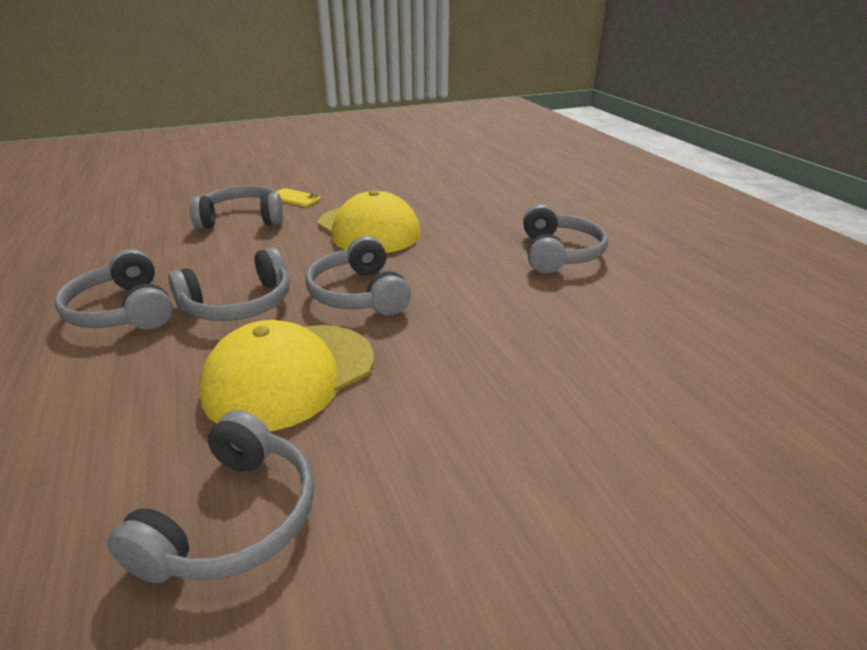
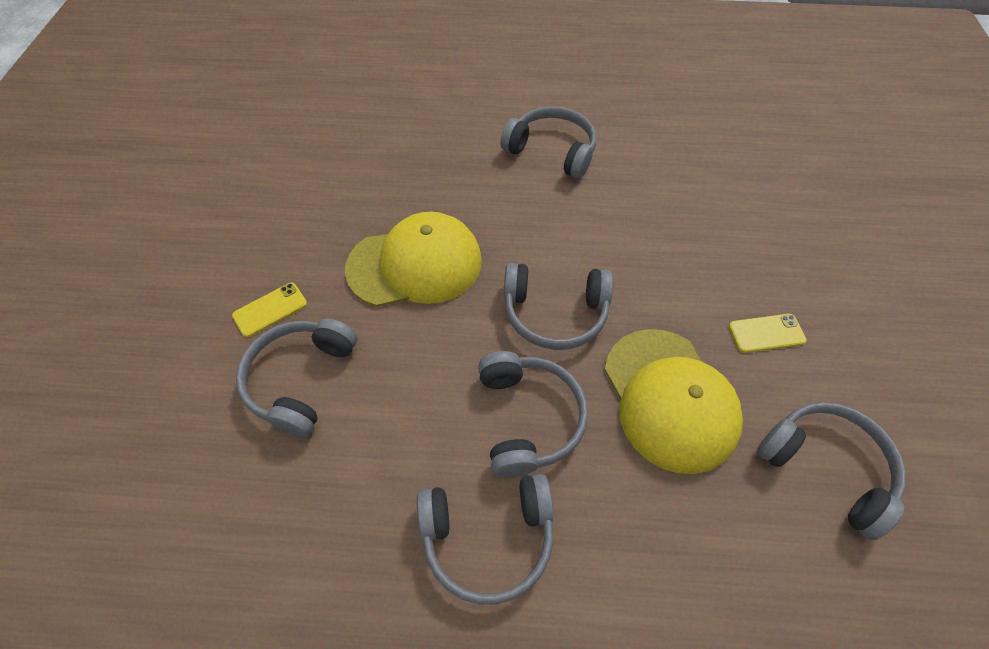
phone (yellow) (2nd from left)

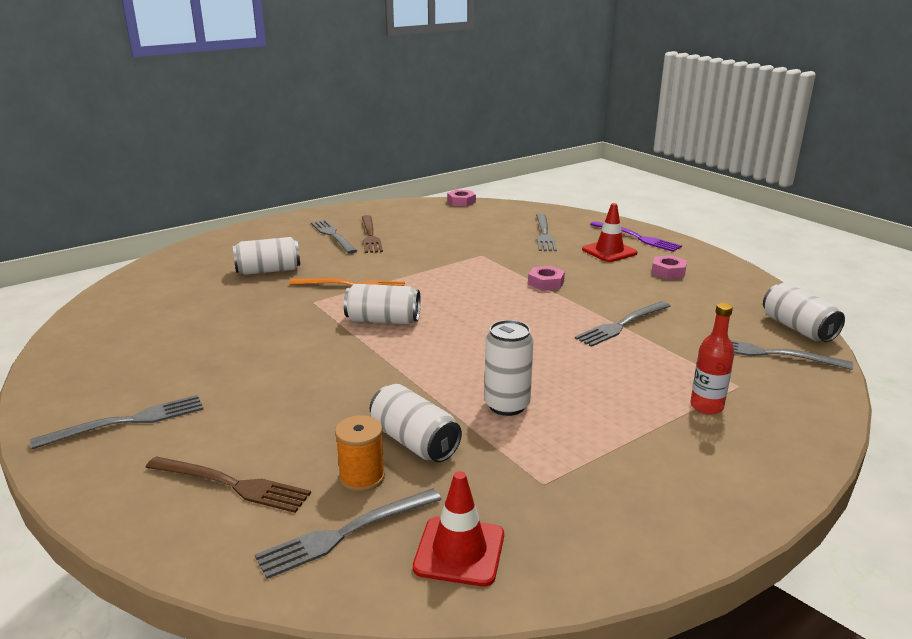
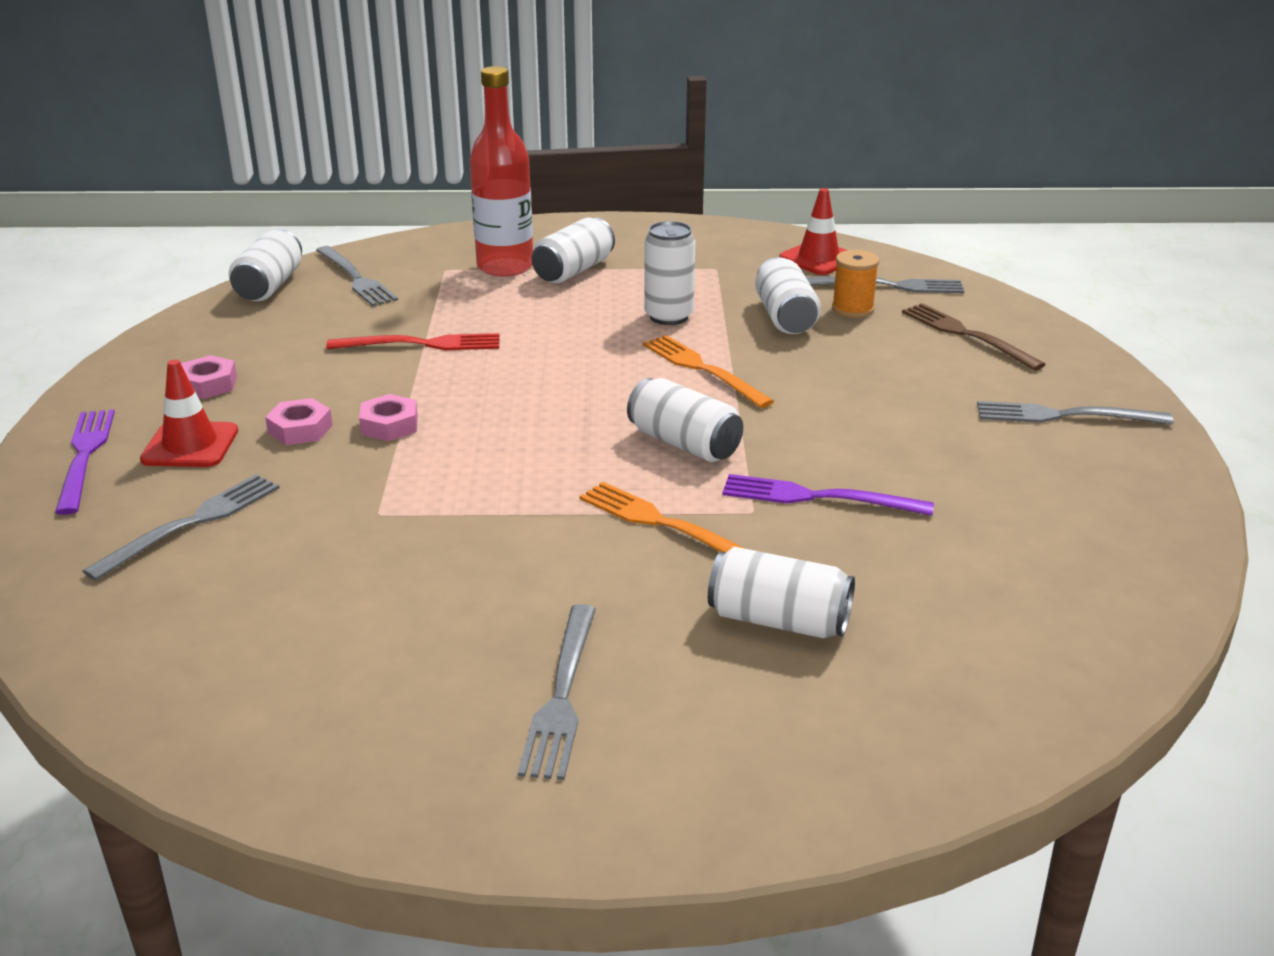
fork (brown) (2nd from left in the first image)
can (white) (2nd from left)
fork (orange) (2nd from left)
fork (purple) (2nd from left)
nut (pink) (2nd from left)
fork (red)
bottle (red)

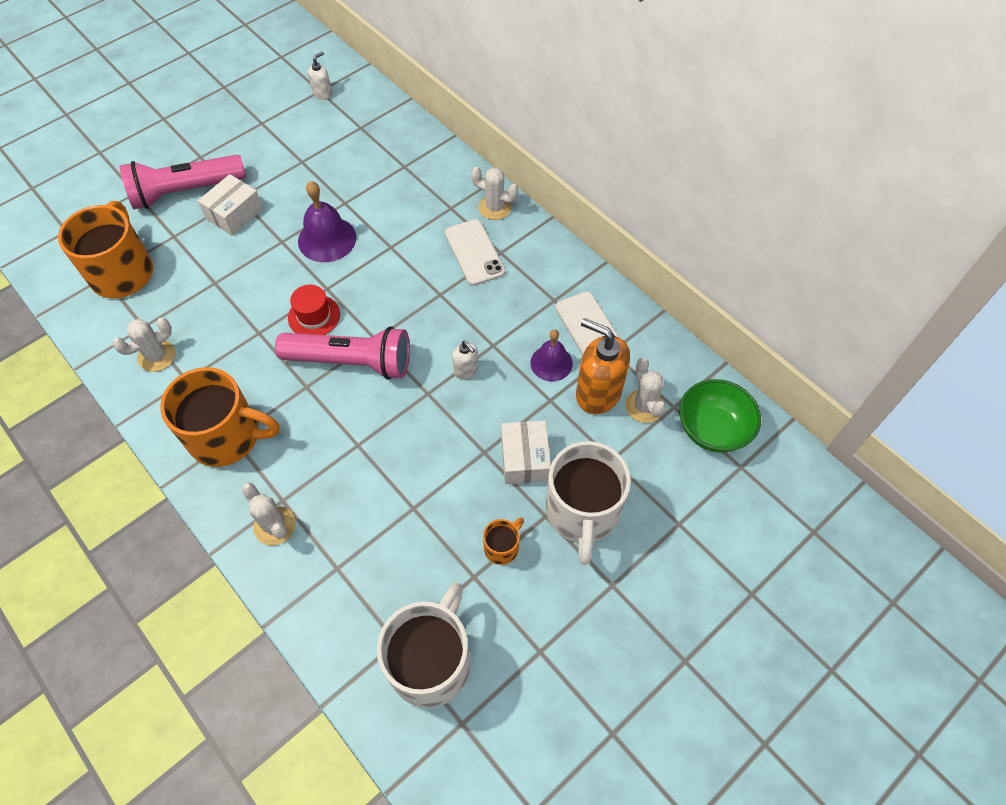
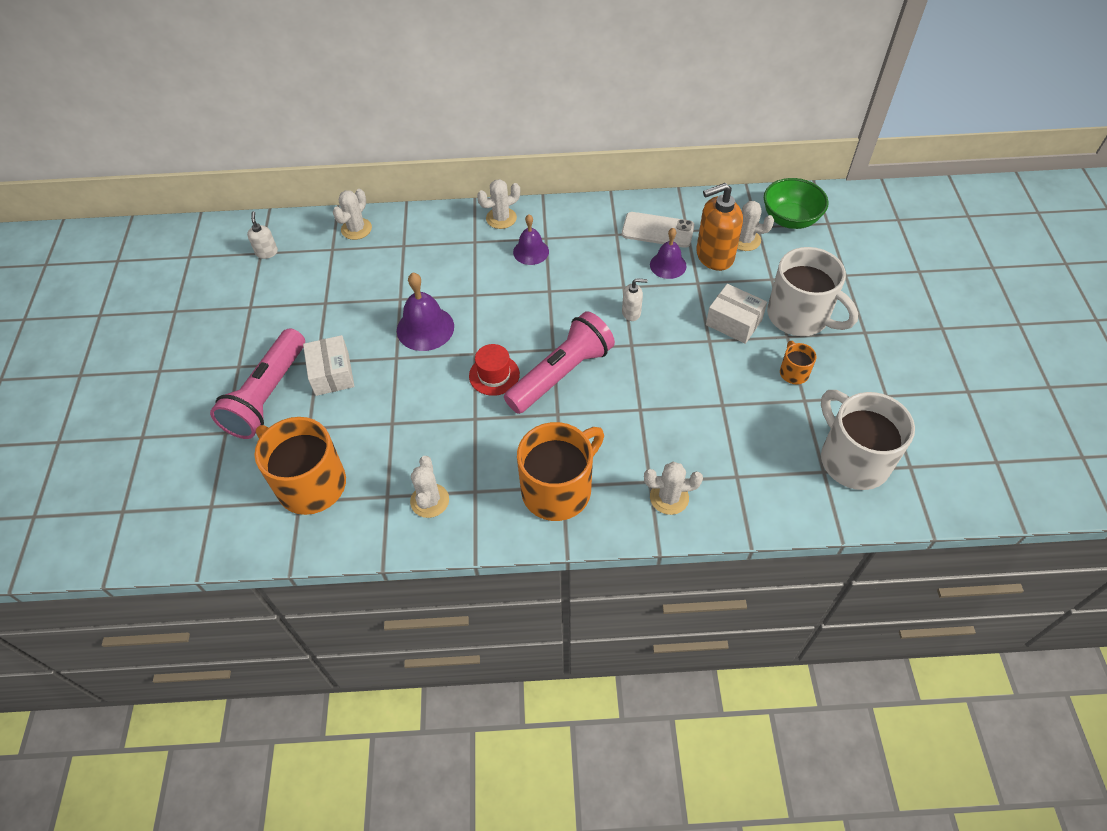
cactus (white) (1st from left)
bell (purple) (2nd from left)

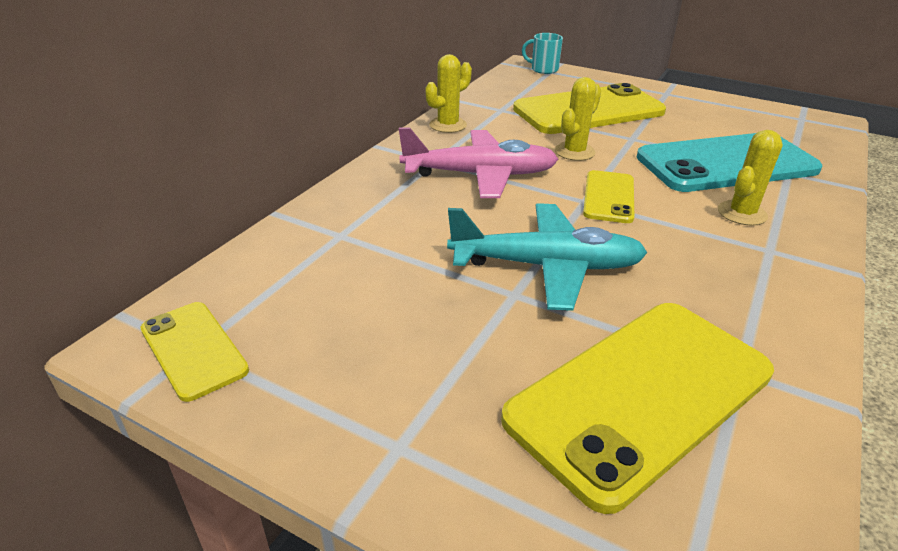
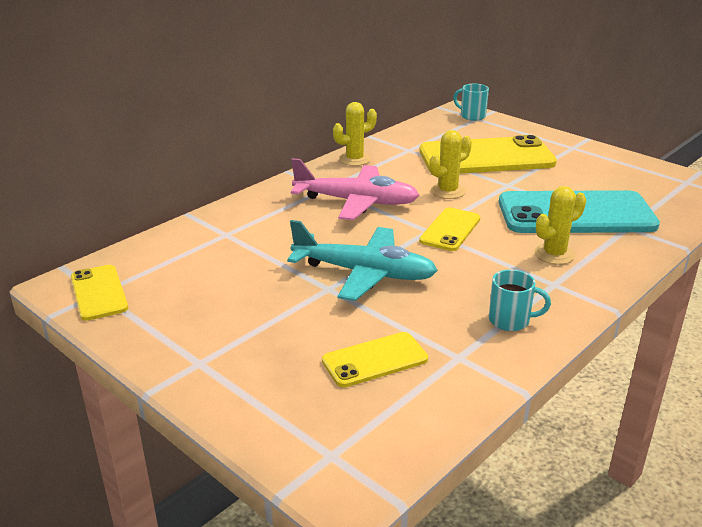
mug (turquoise) (2nd from left)
phone (yellow) (2nd from left)

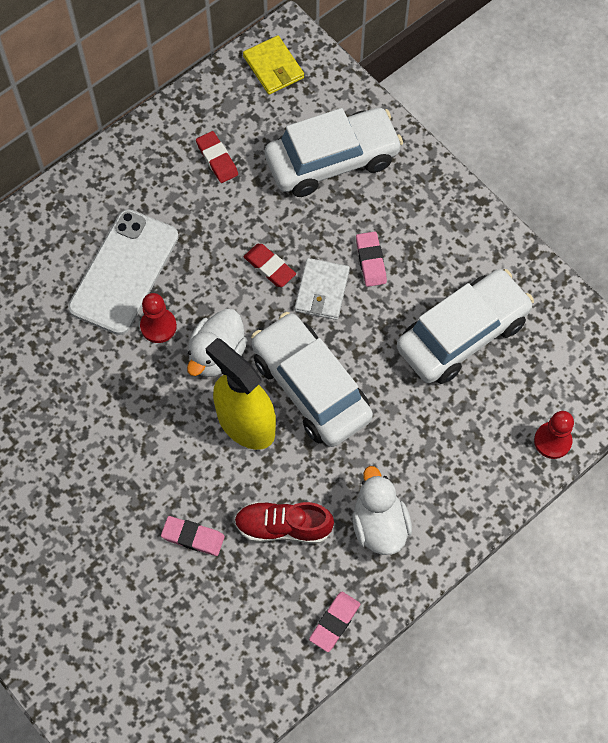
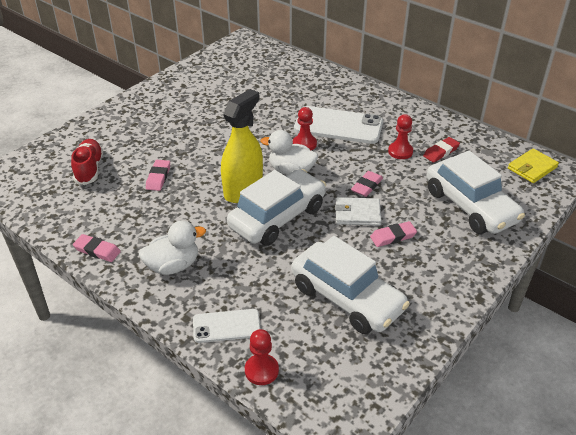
phone (white) (1st from left)
pawn (red) (3rd from left)
shoe (red)
eraser (pink) (3rd from left)

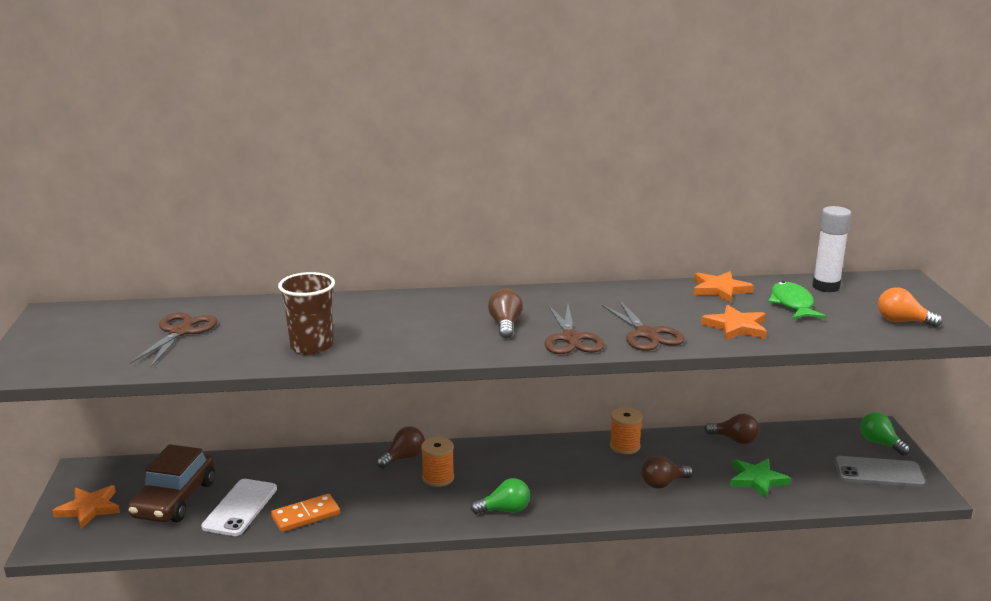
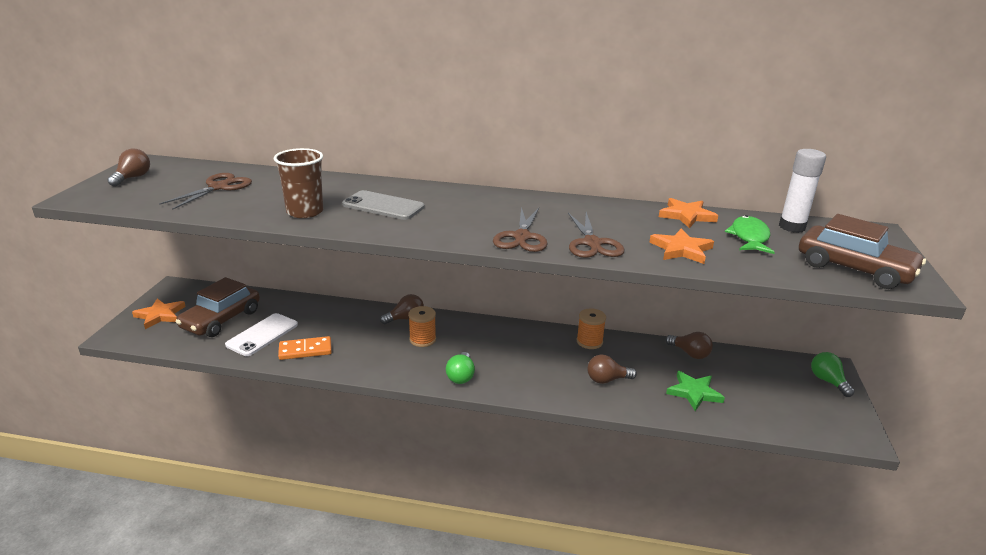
light bulb (brown) (1st from left)
phone (grey)
car (brown) (2nd from left)
light bulb (green) (1st from left)

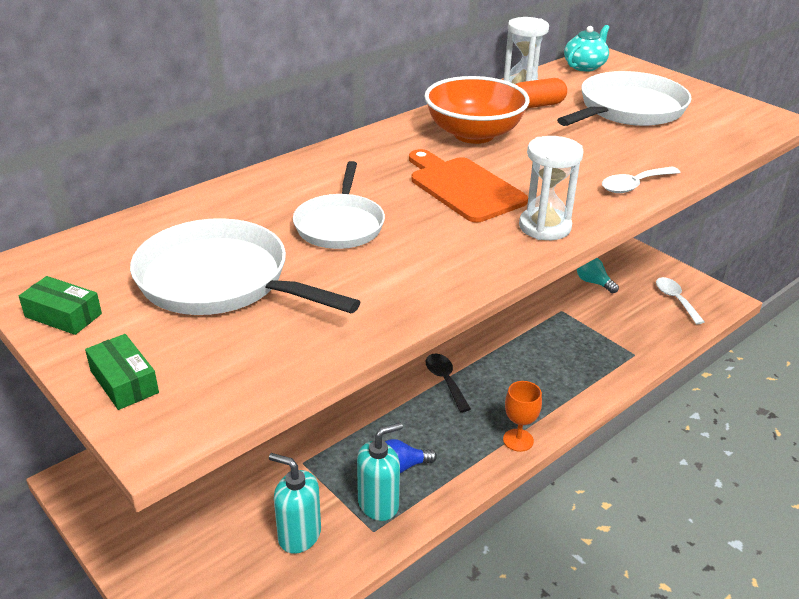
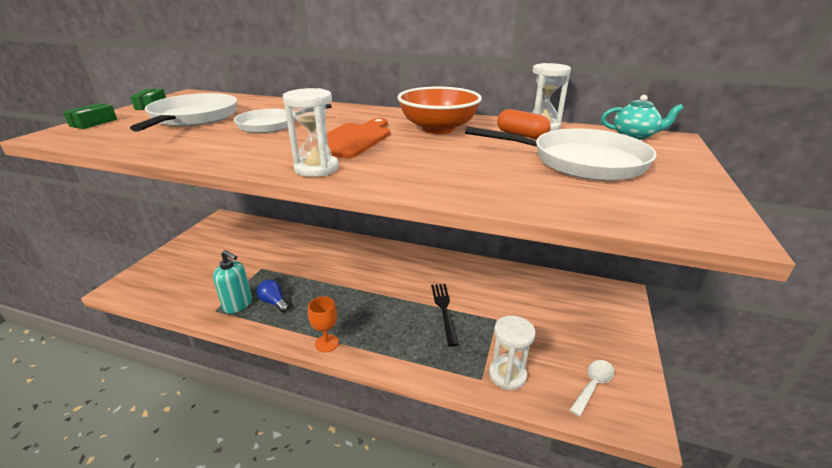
soap dispenser (turquoise) (1st from left in the first image)
spoon (black)
light bulb (turquoise)
spoon (white) (1st from left in the first image)
fork (black)
hourglass (white) (2nd from left)

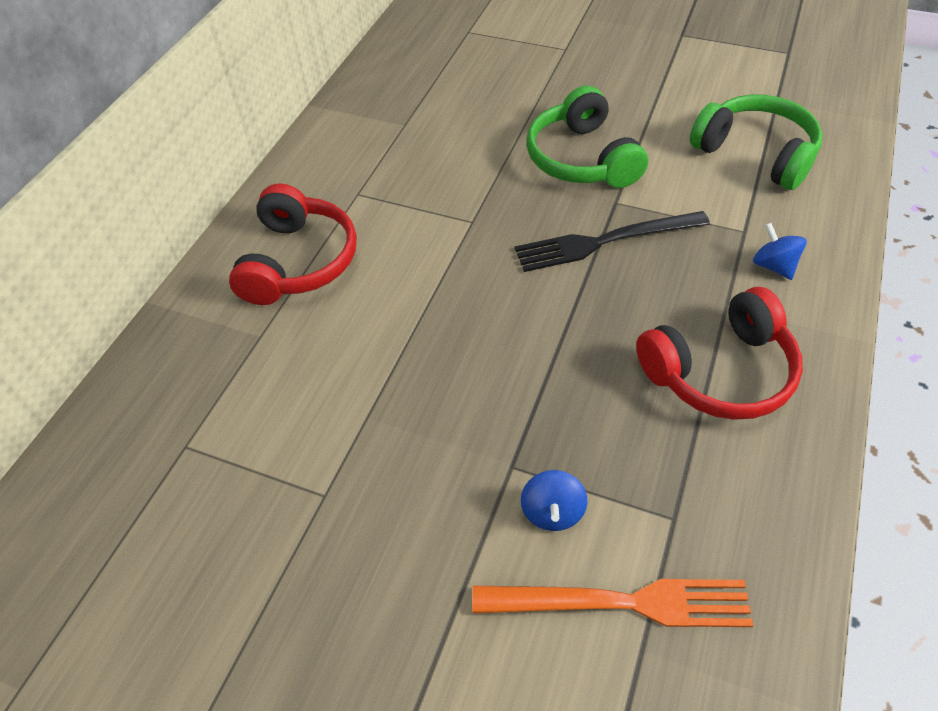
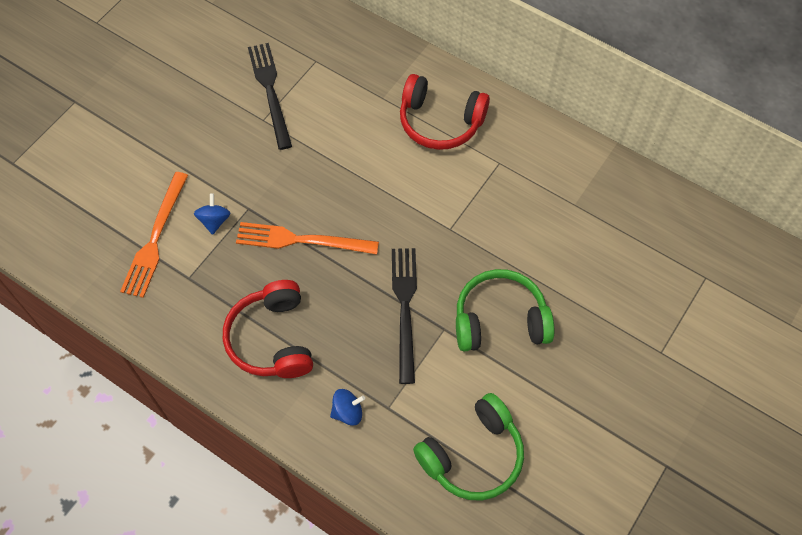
fork (orange) (2nd from left)
fork (black) (1st from left)
spinning top (blue) (1st from left)

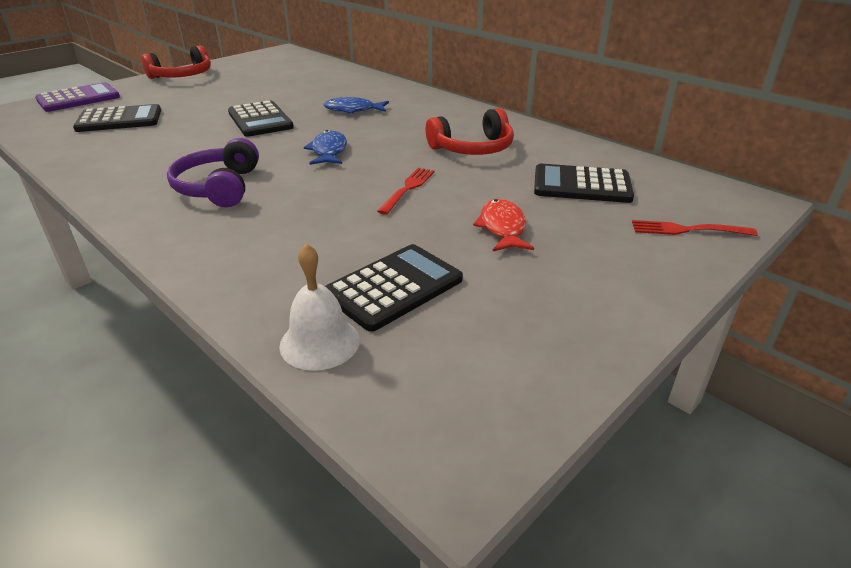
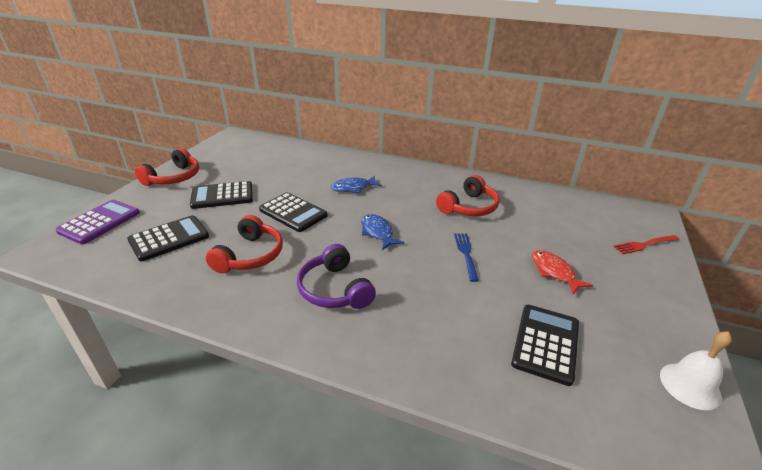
headphones (red) (2nd from left)
bell (white)
calculator (black) (2nd from left)
fork (blue)

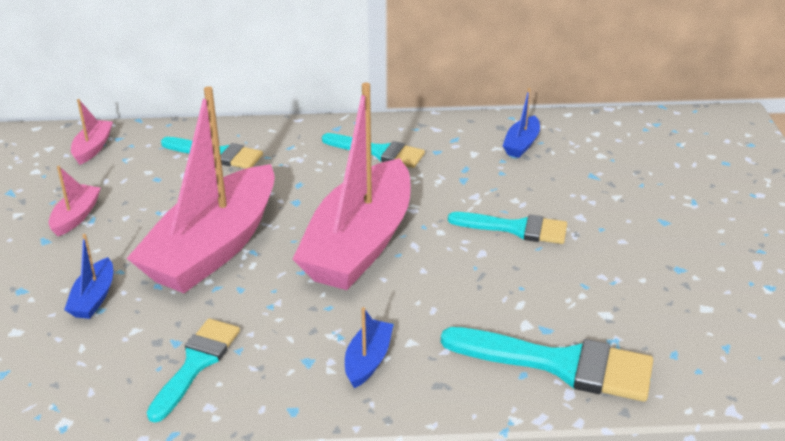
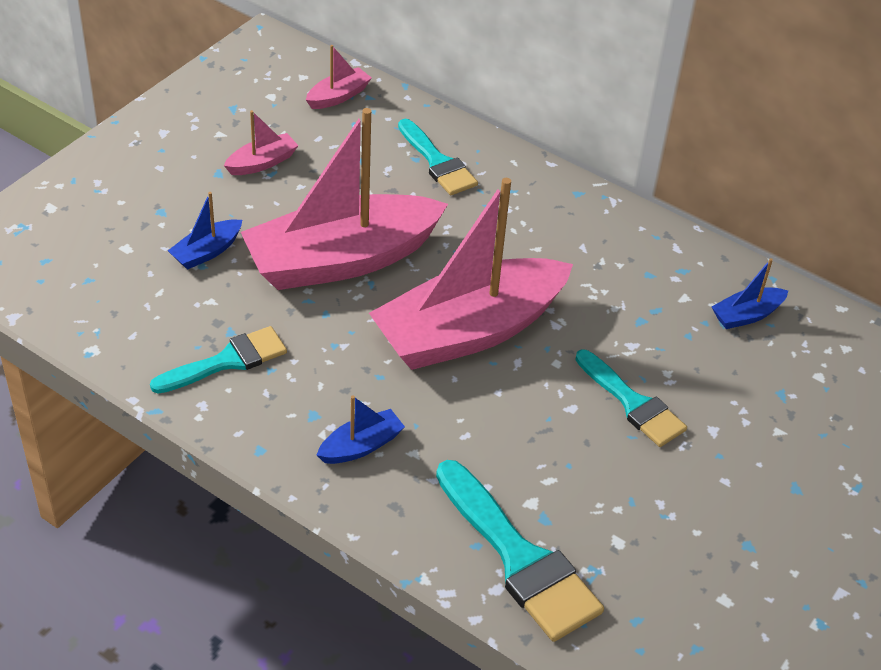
brush (turquoise) (3rd from left in the first image)

